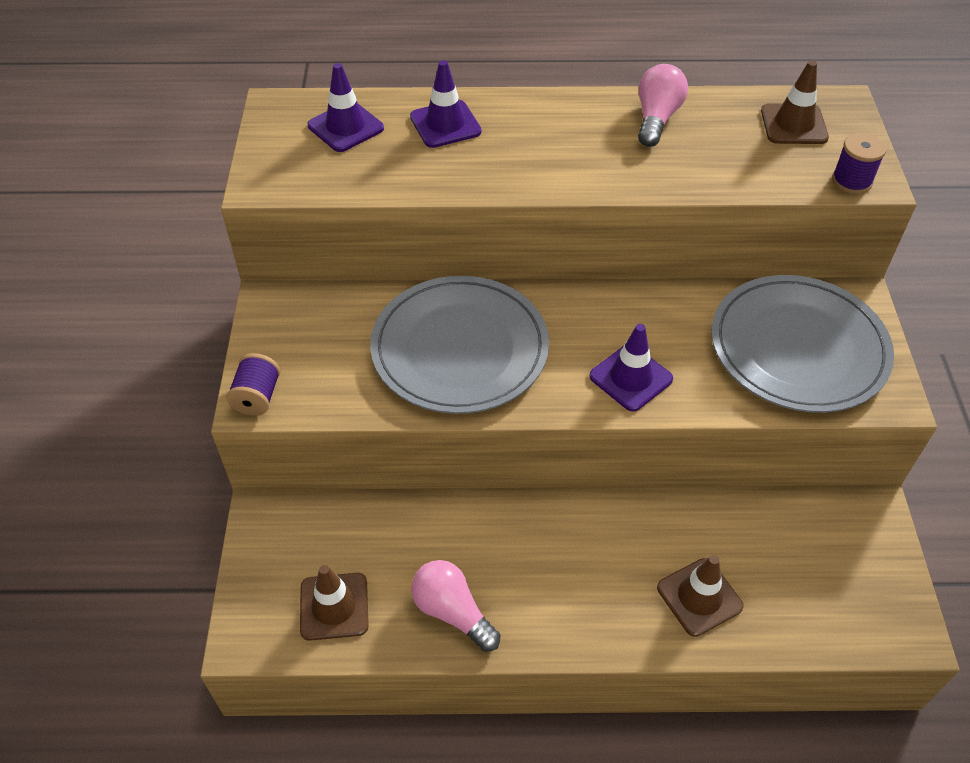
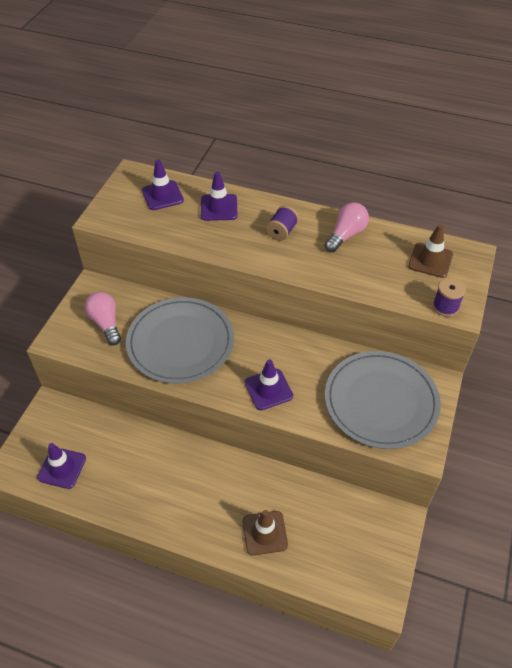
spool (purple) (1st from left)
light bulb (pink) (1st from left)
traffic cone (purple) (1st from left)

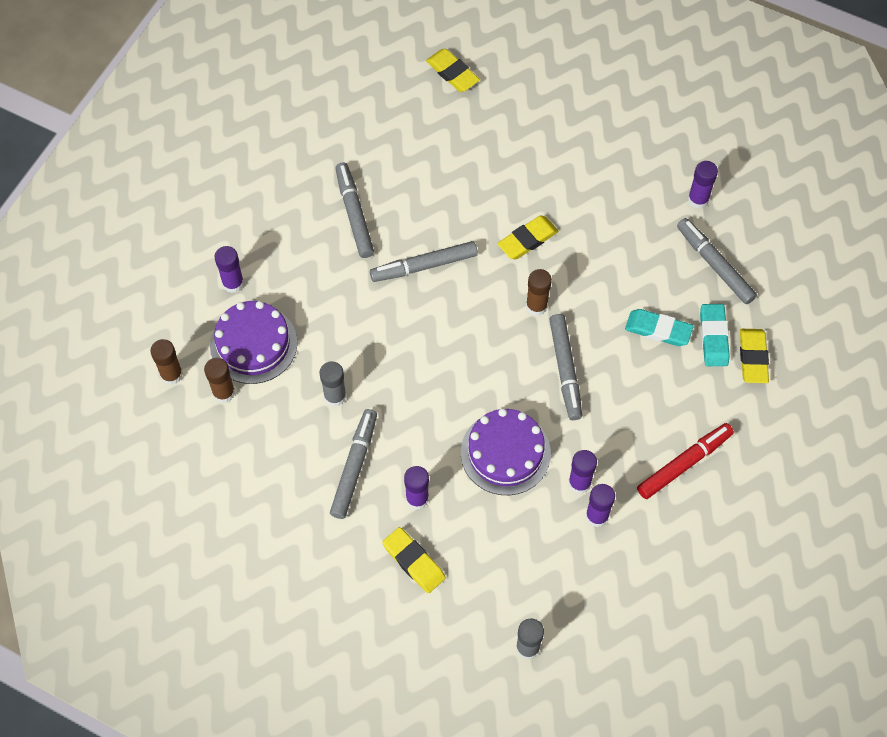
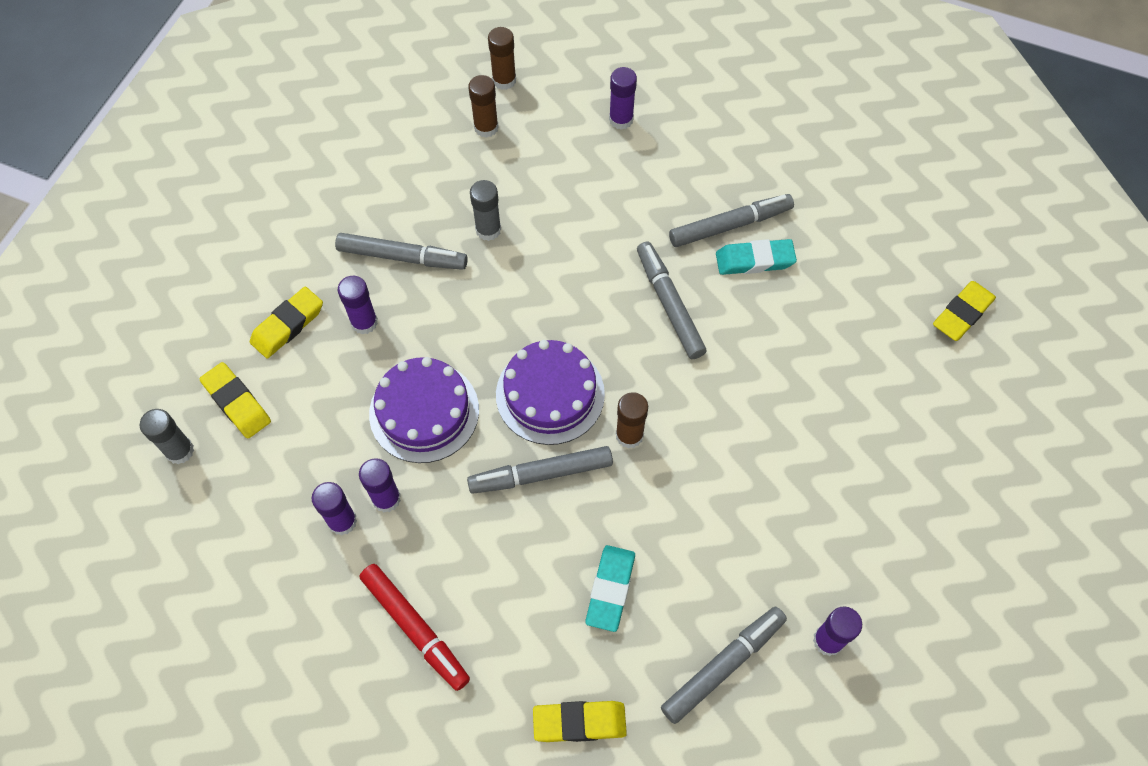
cake (purple) (2nd from left)
eraser (yellow) (1st from left)
eraser (turquoise) (2nd from left)

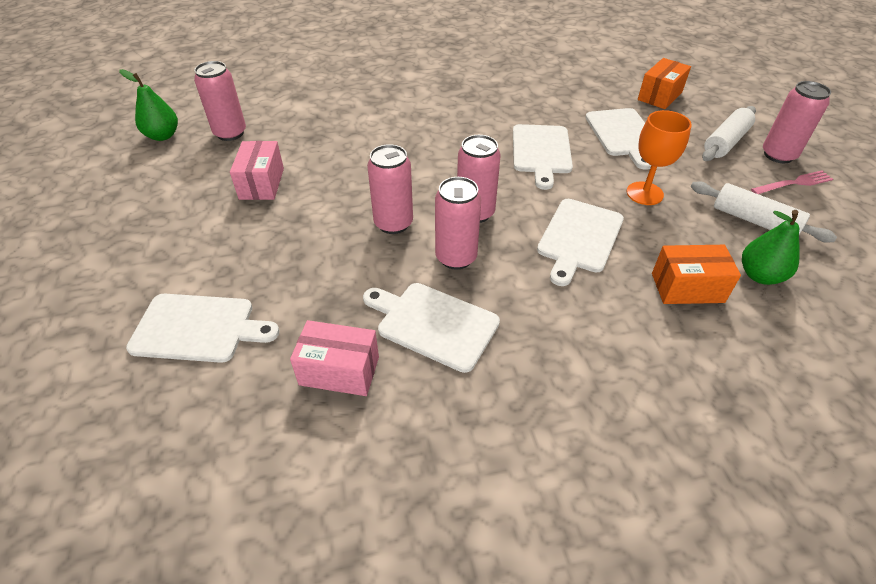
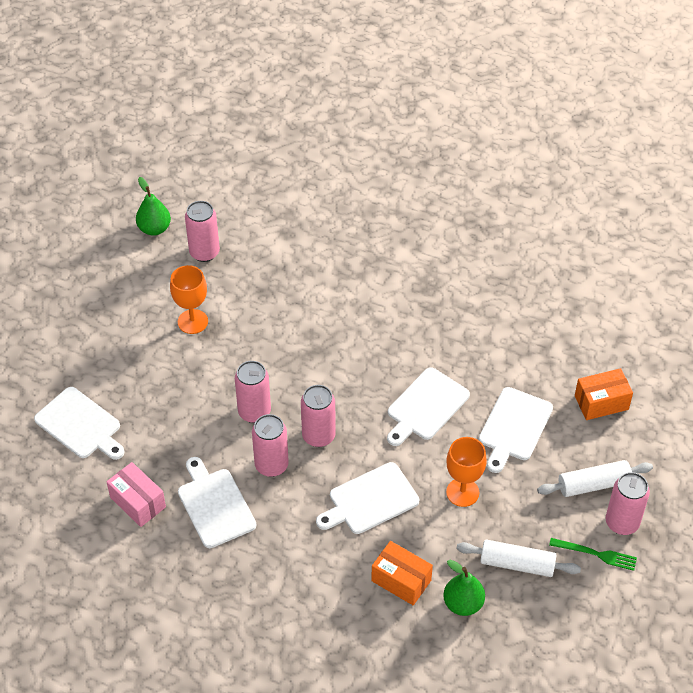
goblet (orange) (1st from left)
fork (green)
rolling pin (white) (1st from left)

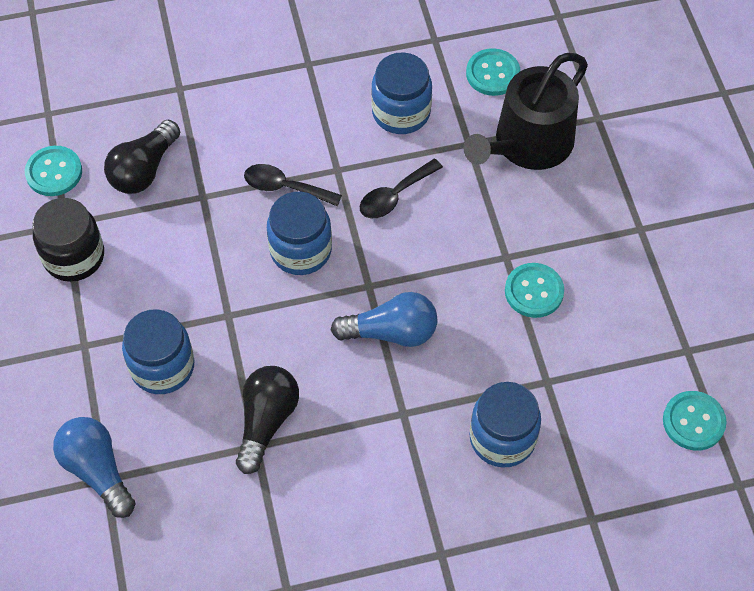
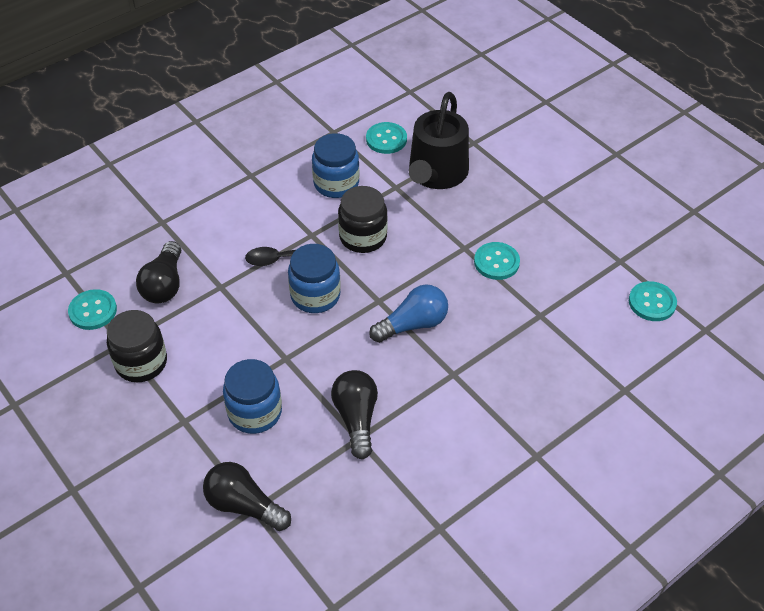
jar (blue) (4th from left in the first image)
jar (black) (2nd from left)
light bulb (black) (2nd from left)

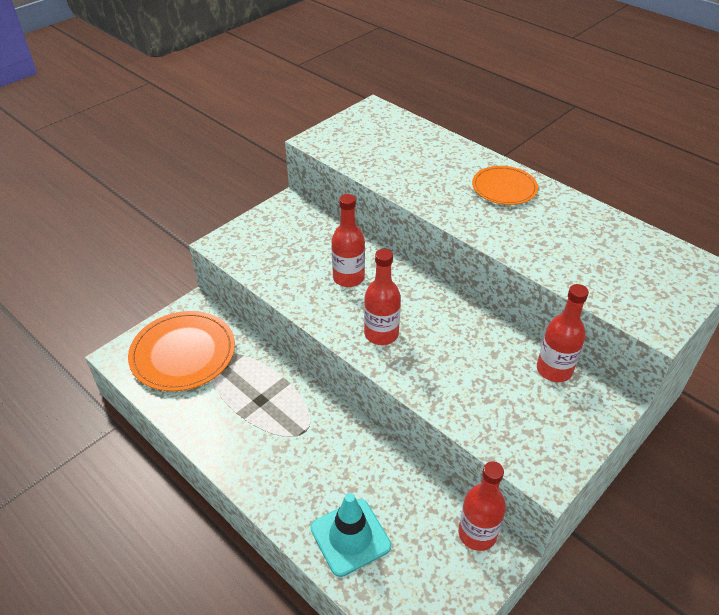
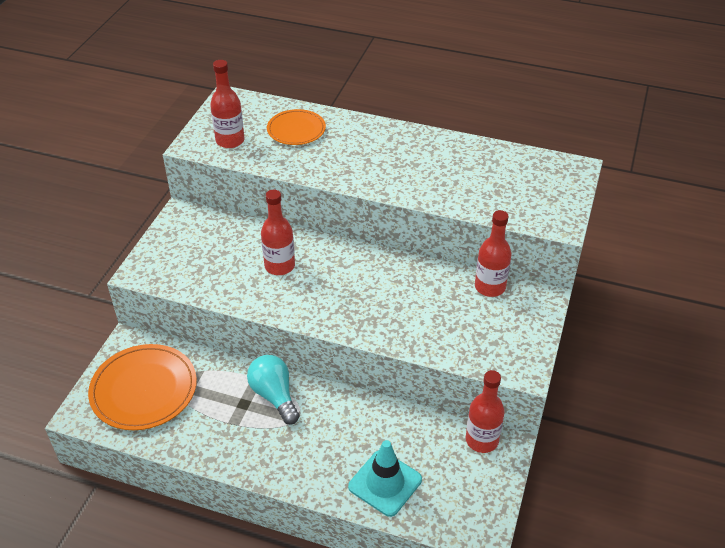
light bulb (turquoise)
bottle (red) (1st from left)
plate (orange) (2nd from left)

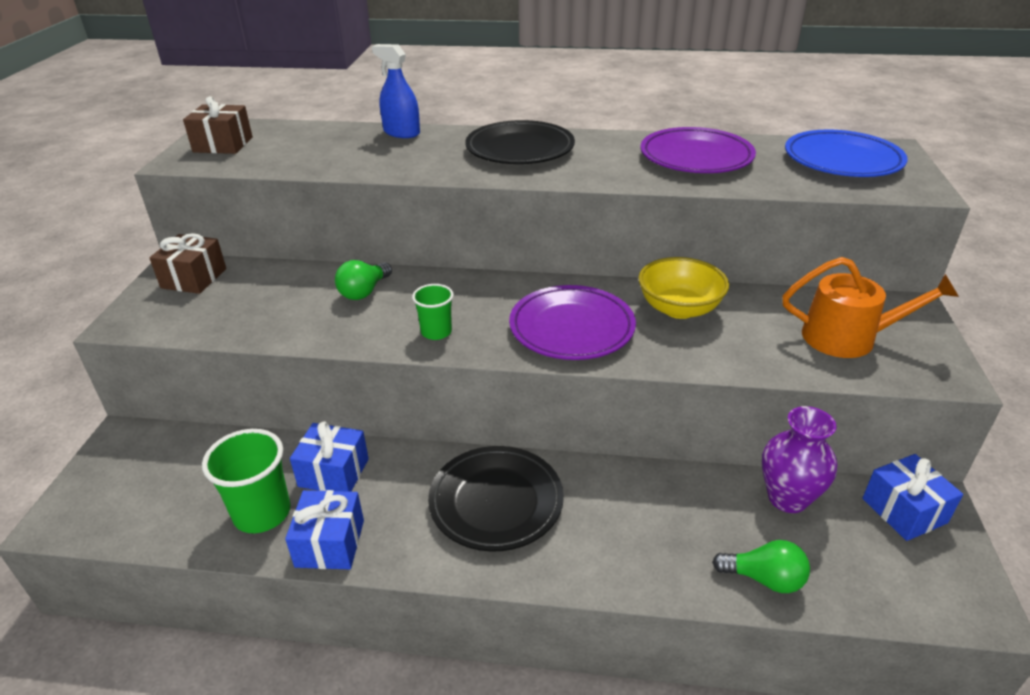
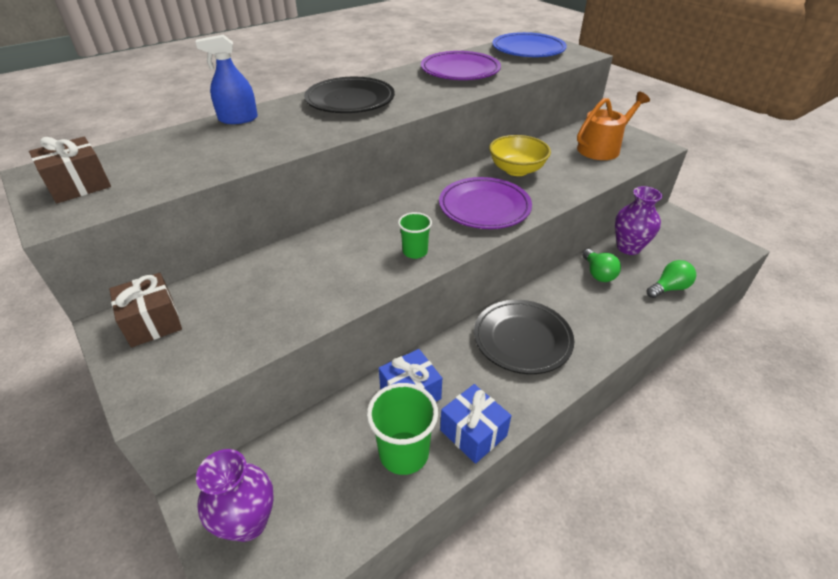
gift (blue) (3rd from left in the first image)
vase (purple) (1st from left)
light bulb (green) (1st from left)

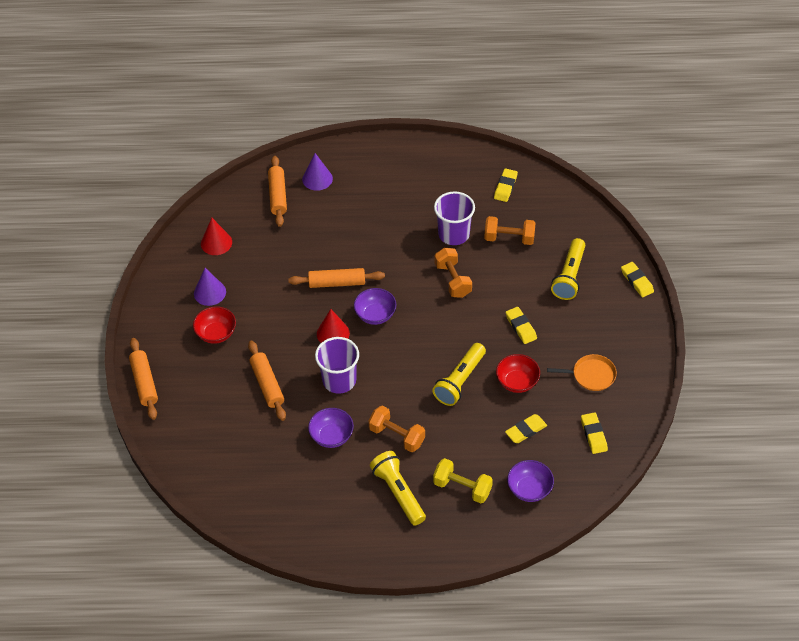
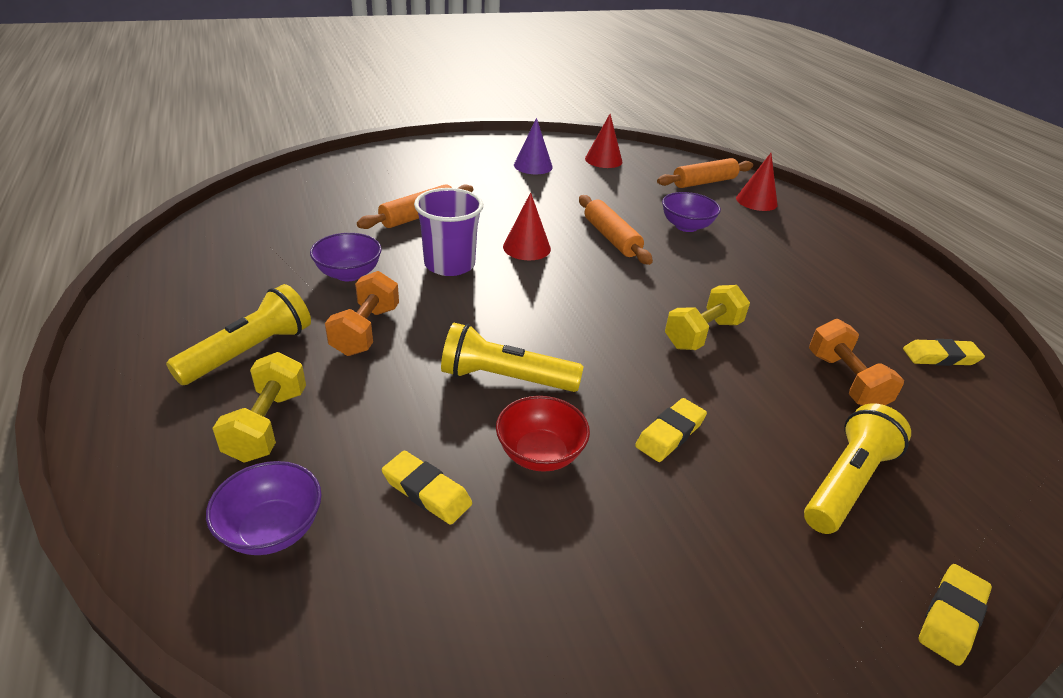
rolling pin (orange) (1st from left in the first image)
bowl (red) (1st from left in the first image)
cup (purple) (2nd from left in the first image)
pan (orange)
eraser (yellow) (4th from left in the first image)
bowl (purple) (3rd from left)
cone (red) (3rd from left)
dumbbell (yellow) (2nd from left)
flashlight (yellow) (3rd from left)

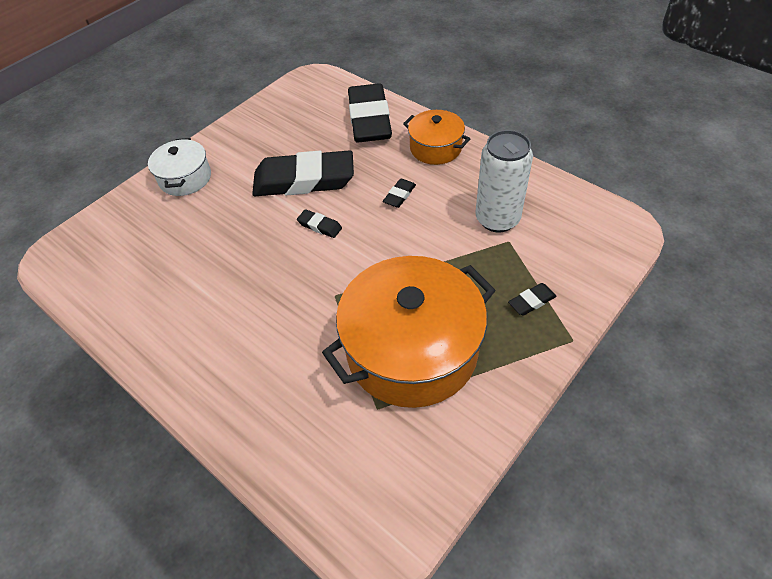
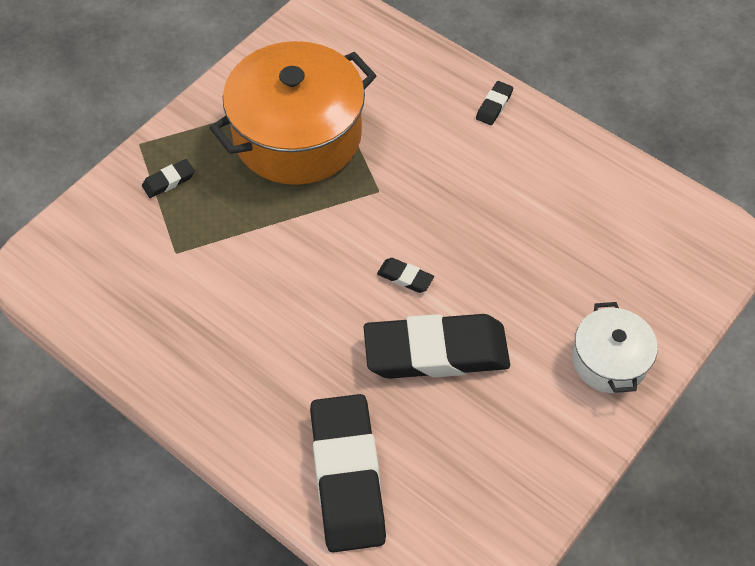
pot (orange) (2nd from left in the first image)
can (white)
eraser (black) (5th from left)

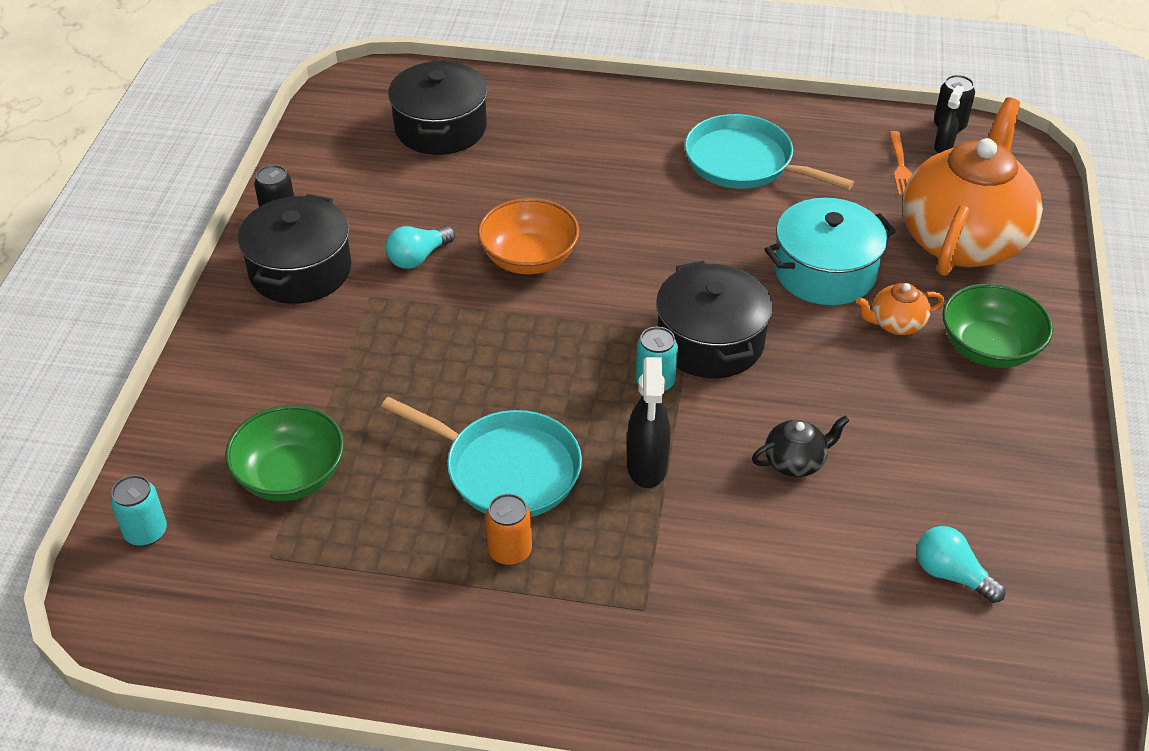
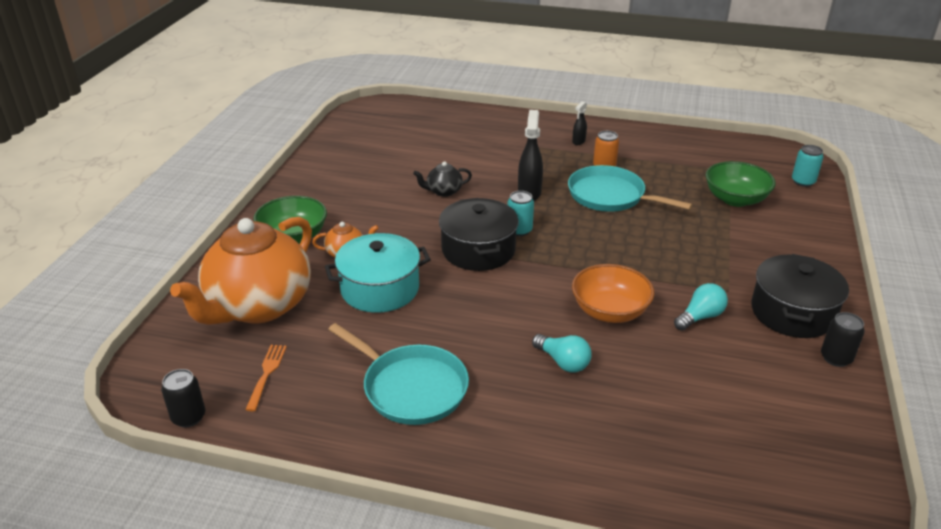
pot (black) (2nd from left in the first image)
light bulb (turquoise) (1st from left)
spray bottle (black) (2nd from left)

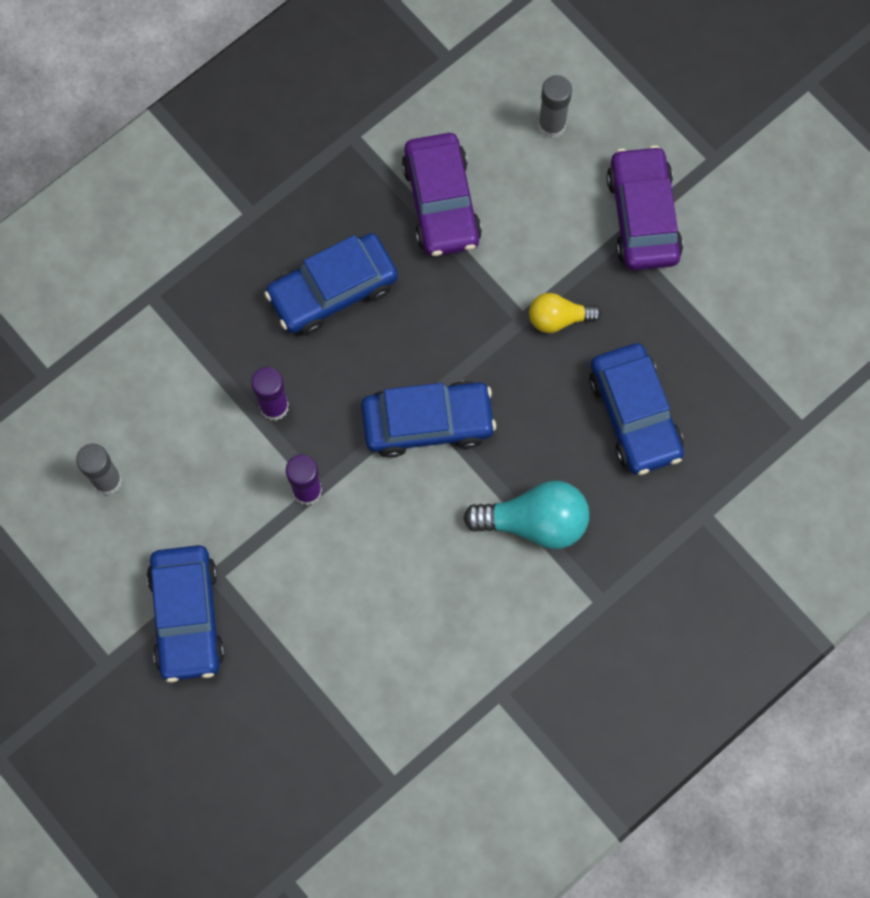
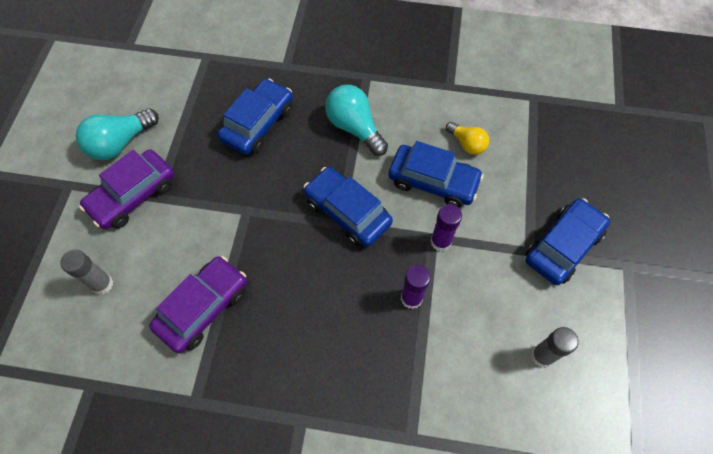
light bulb (turquoise) (1st from left)
car (blue) (3rd from left)
light bulb (yellow)

